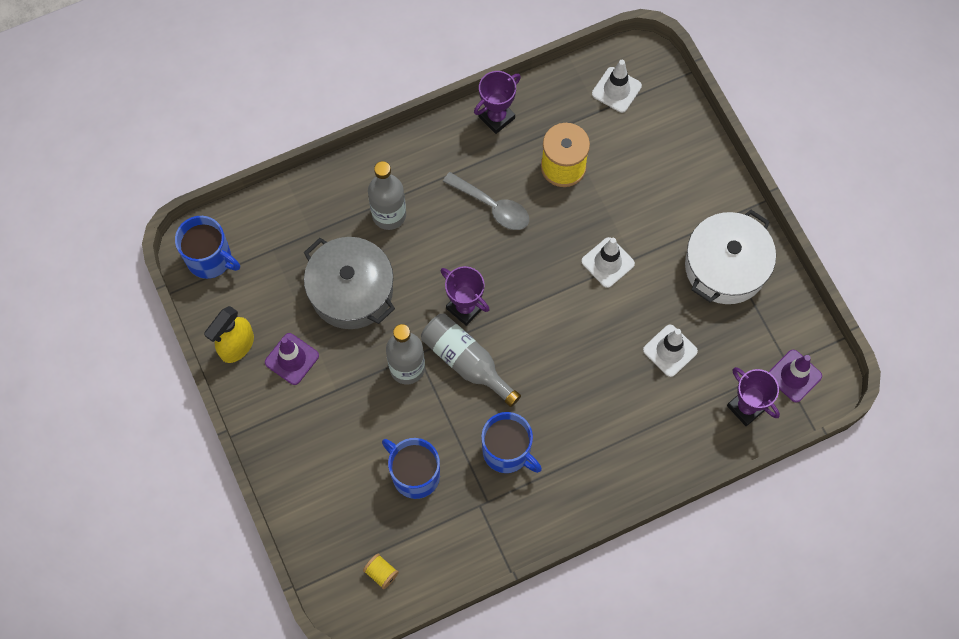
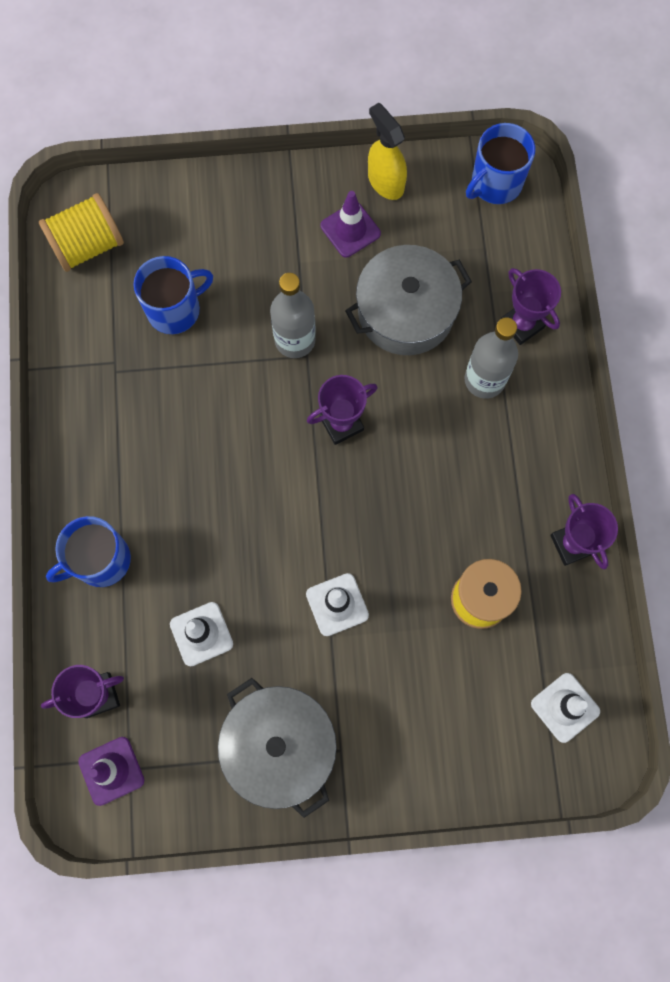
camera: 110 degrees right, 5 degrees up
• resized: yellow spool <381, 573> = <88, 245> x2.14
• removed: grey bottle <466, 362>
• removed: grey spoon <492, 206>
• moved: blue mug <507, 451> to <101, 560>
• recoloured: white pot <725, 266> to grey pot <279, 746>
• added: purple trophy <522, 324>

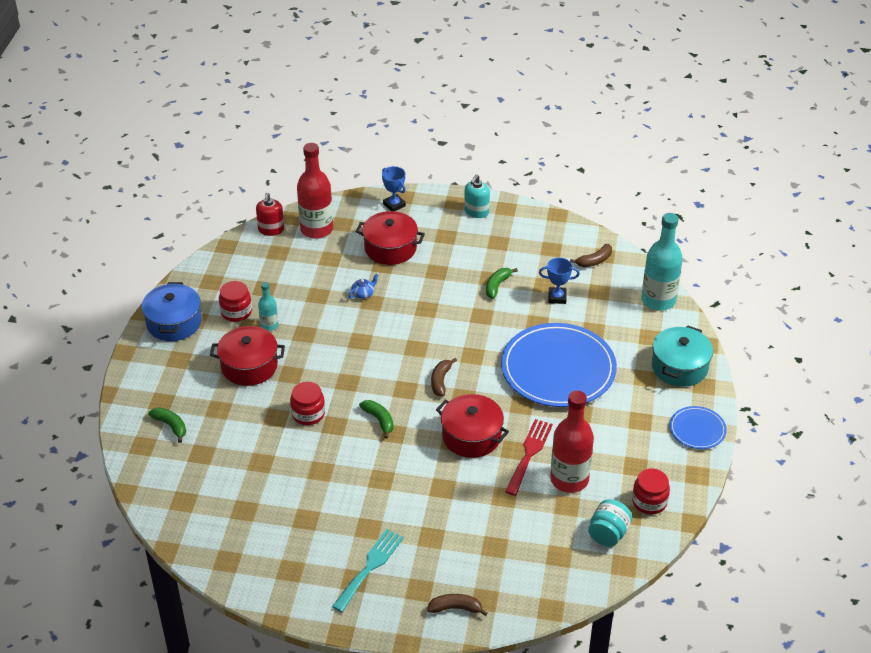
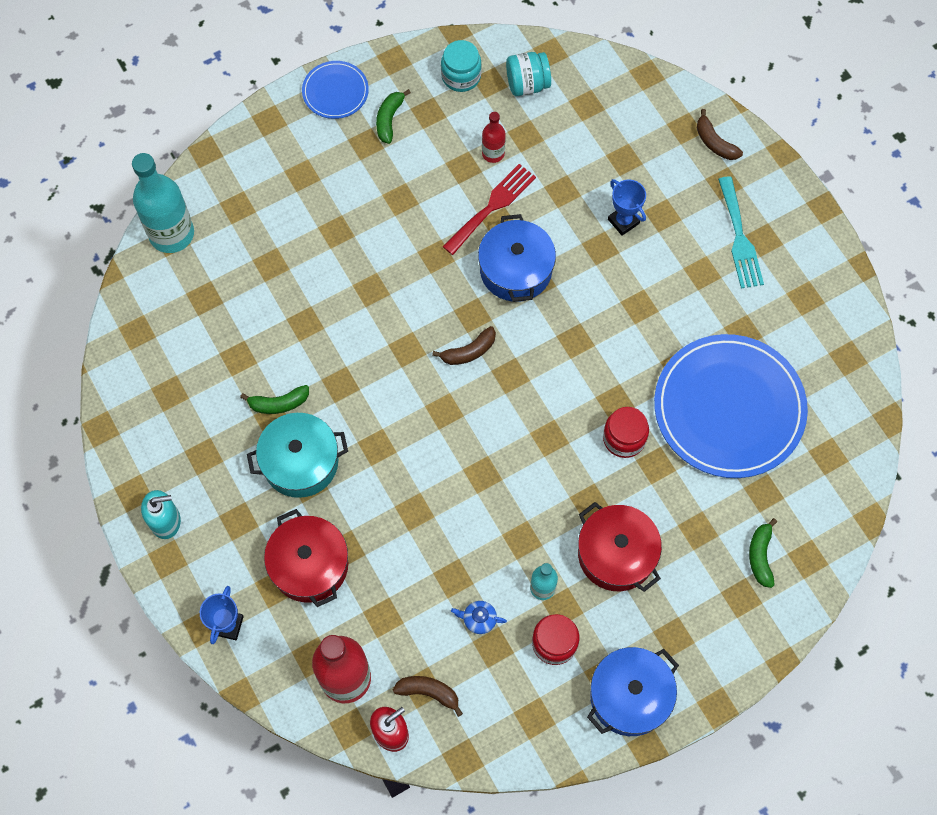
camera: 130 degrees left, 25 degrees up
• turned: turquoise fork <370, 567> = <739, 238> 90 degrees counterclockwise
• moved: blue teapot <363, 294> to <479, 619>
• moved: green banana <379, 420> to <389, 119>
• recoloured: red pot <471, 436> to blue pot <516, 270>
• moved: blue plate <558, 369> to <729, 408>
• turned: red fork <529, 453> = <492, 206> 150 degrees clockwise
• moved: blue trophy <557, 297> to <623, 221>
• resized: red bottle <569, 479> = <493, 153> x0.51
• moved: brown banana <594, 261> to <428, 692>
• recoloured: red jar <649, 502> to turquoise jar <461, 76>
• moved: turquoise pot <679, 367> to <300, 462>

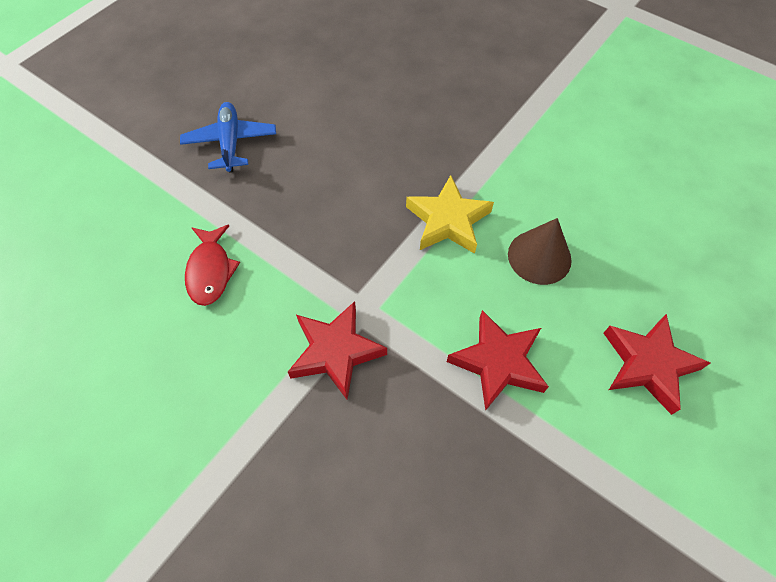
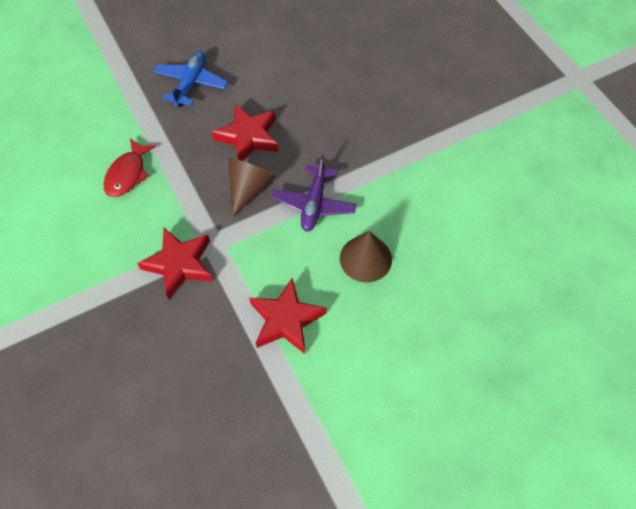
camera: 25 degrees right, 0 degrees up
• replaced: yellow star <448, 221> to purple plane <314, 204>
• moved: red star <648, 365> to <248, 137>
• added: brown cone <249, 188>

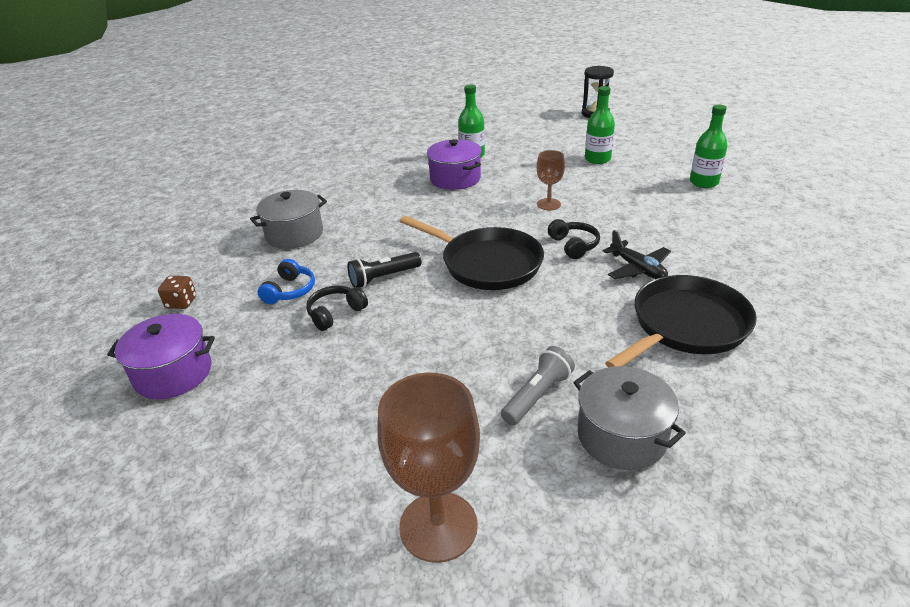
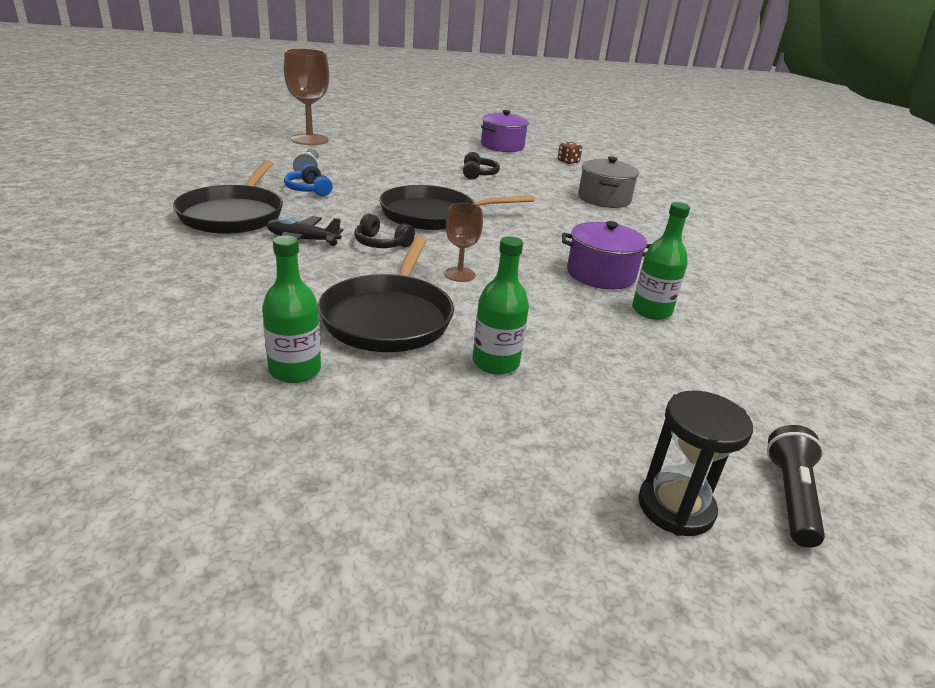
camera: 130 degrees right, 5 degrees down
• moved: blue headphones <290, 291> to <308, 190>
• moved: black flashlight <383, 278> to <791, 496>
• removed: grey pot <621, 436>
• added: black pan <389, 318>

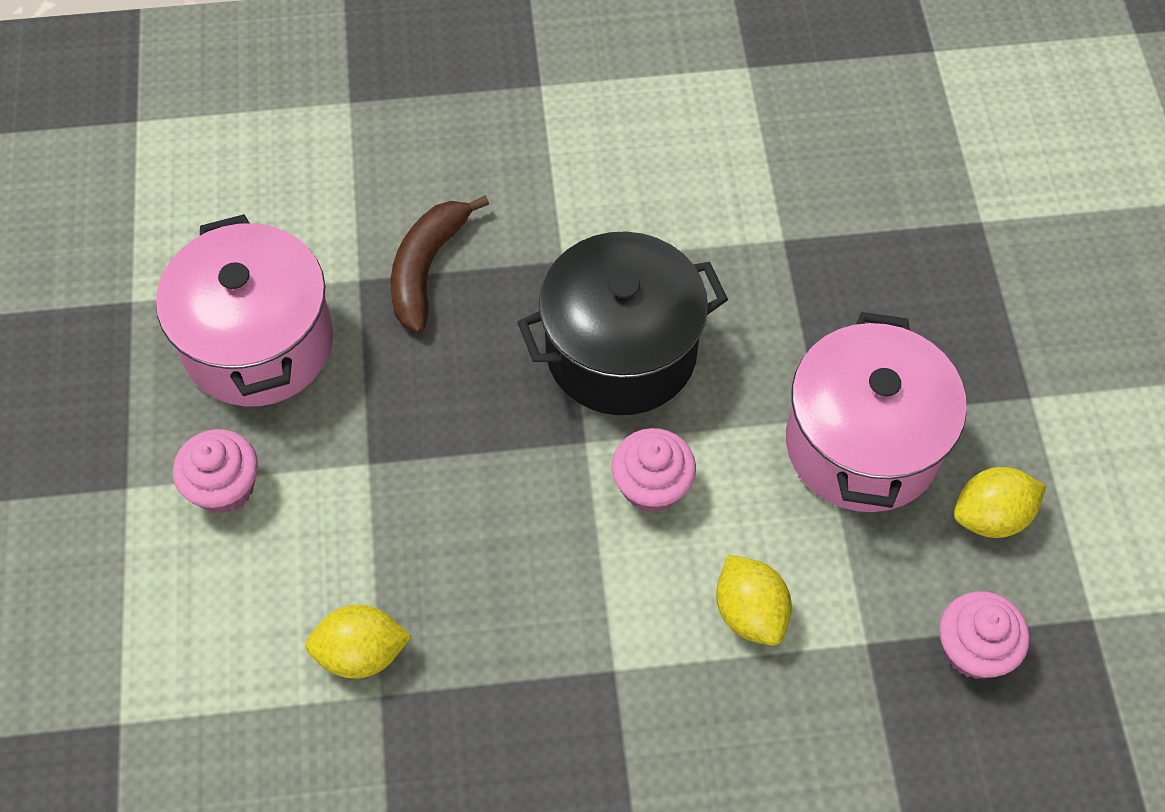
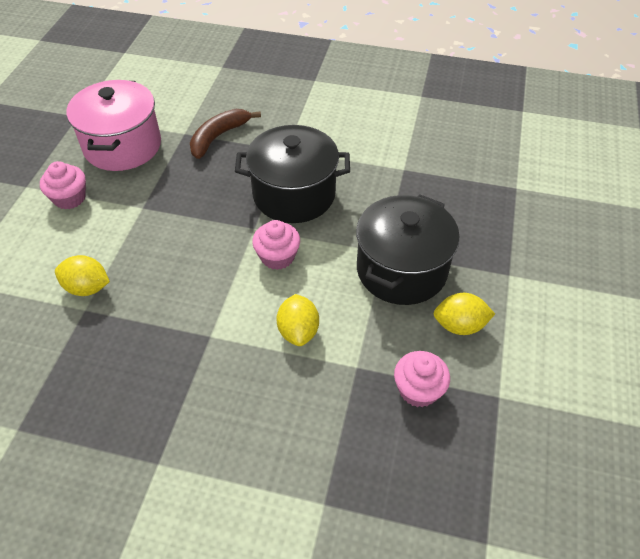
camera: 20 degrees right, 10 degrees down
• recoloured: pink pot <862, 444> to black pot <401, 270>

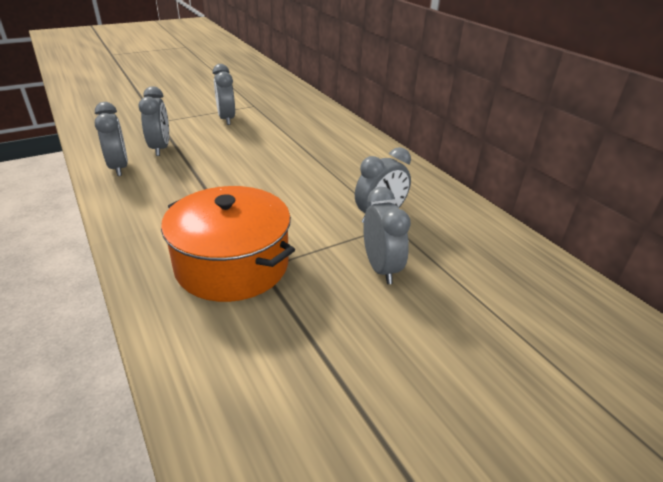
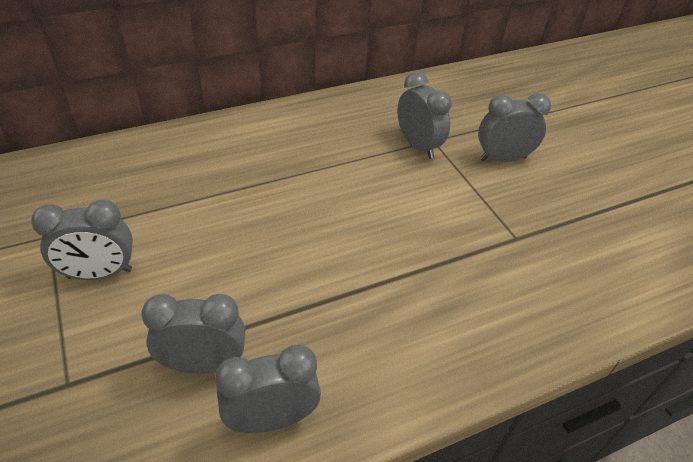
camera: 85 degrees left, 10 degrees up
• removed: orange pot <232, 265>

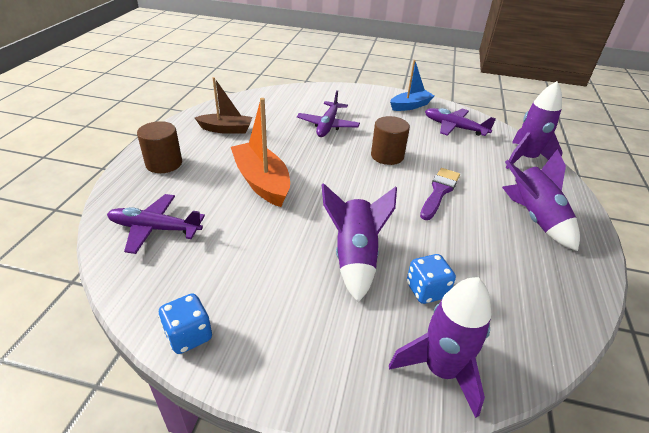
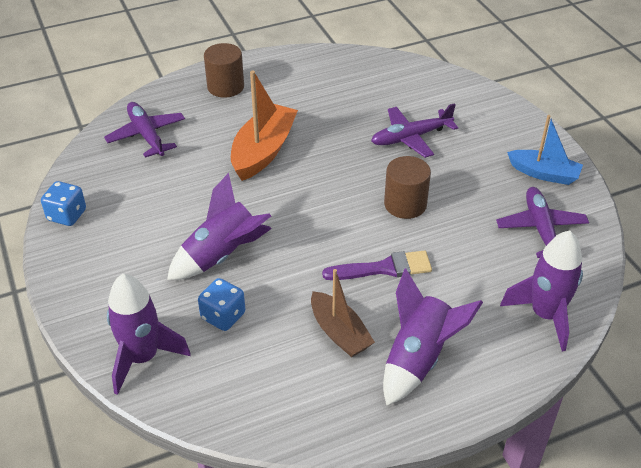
camera: 55 degrees right, 5 degrees up
• moved: brown boat <226, 129> to <339, 333>

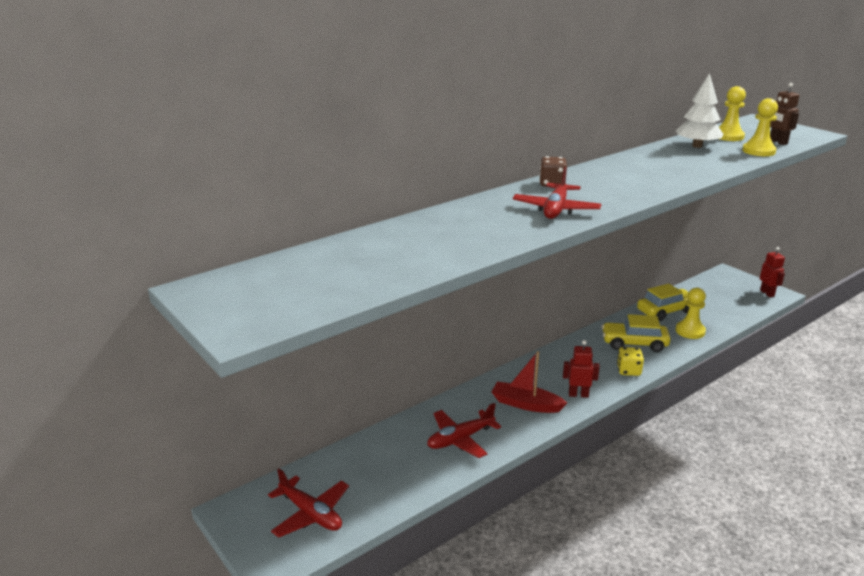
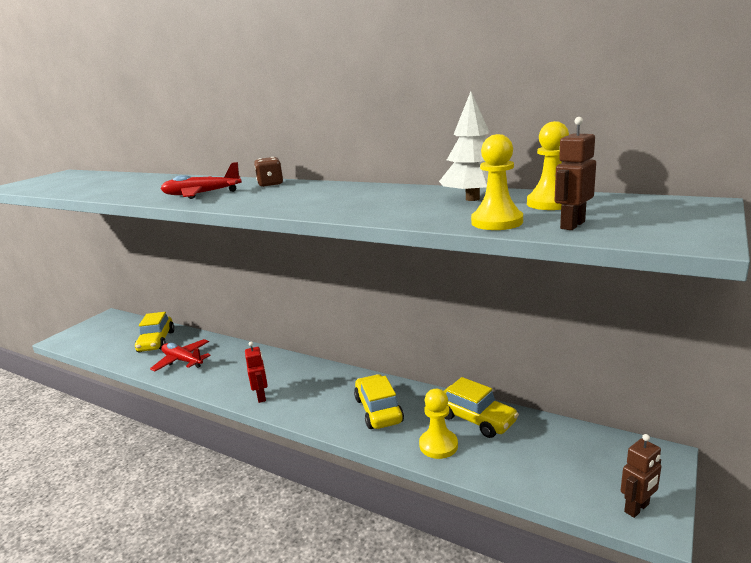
camera: 70 degrees right, 5 degrees down
• removed: red plane <310, 514>
• removed: red boat <526, 404>
• removed: yellow dice <628, 371>
• recoloured: red robot <767, 293> to brown robot <637, 508>
• added: yellow car <156, 341>

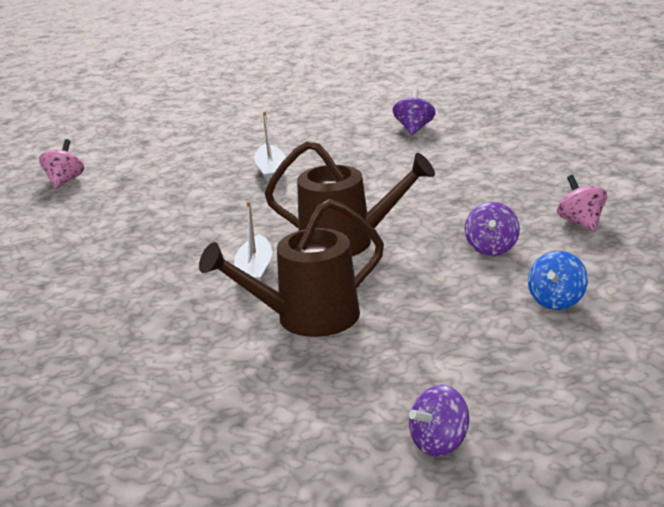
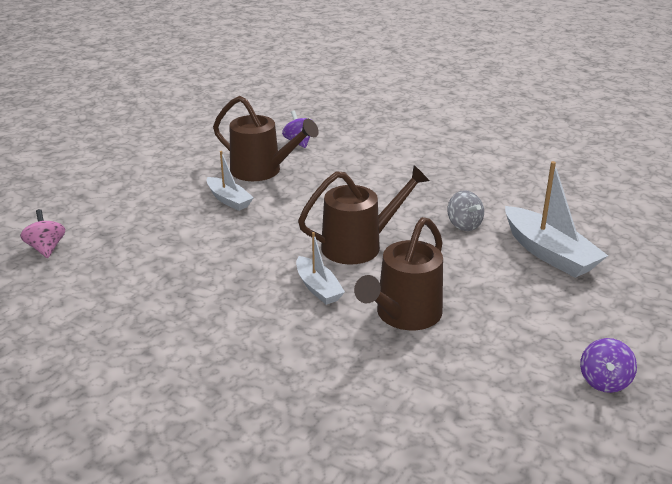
camera: 35 degrees left, 5 degrees up
• recoloured: purple spinning top <492, 248> to grey spinning top <464, 225>
• replaced: blue spinning top <557, 301> to white boat <549, 253>
• removed: pink spinning top <581, 223>
• added: brown watering can <262, 171>

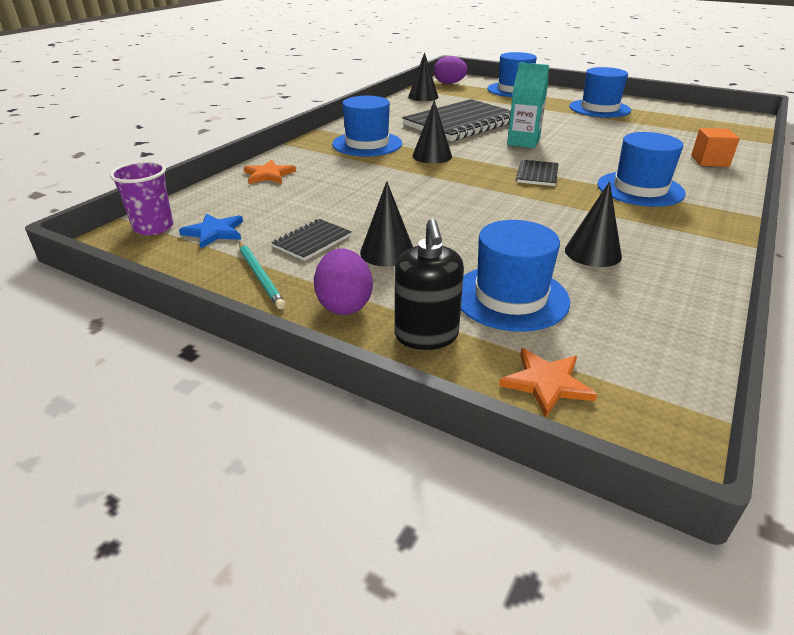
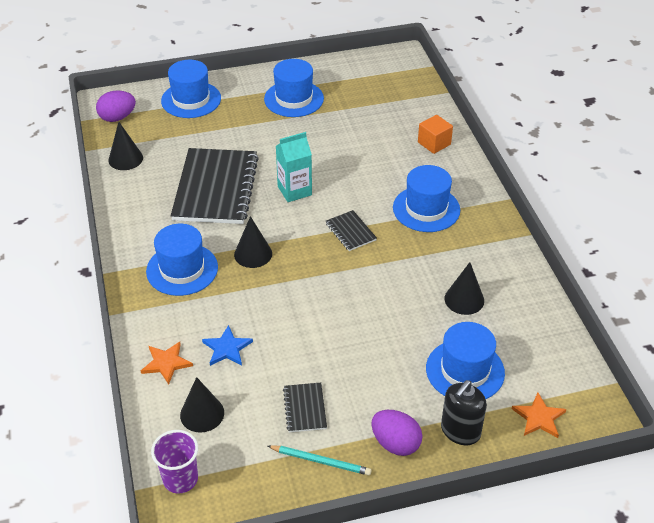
camera: 45 degrees left, 10 degrees up
• moved: blue star <214, 232> to <227, 348>
• moved: black cone <387, 252> to <202, 414>
• turned: black soap dispenser <426, 336> = <460, 431> 90 degrees clockwise

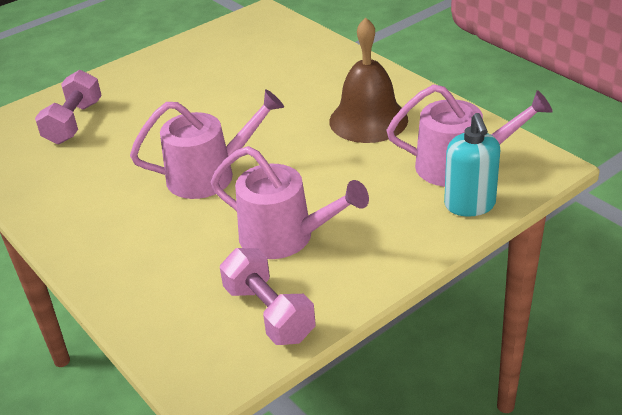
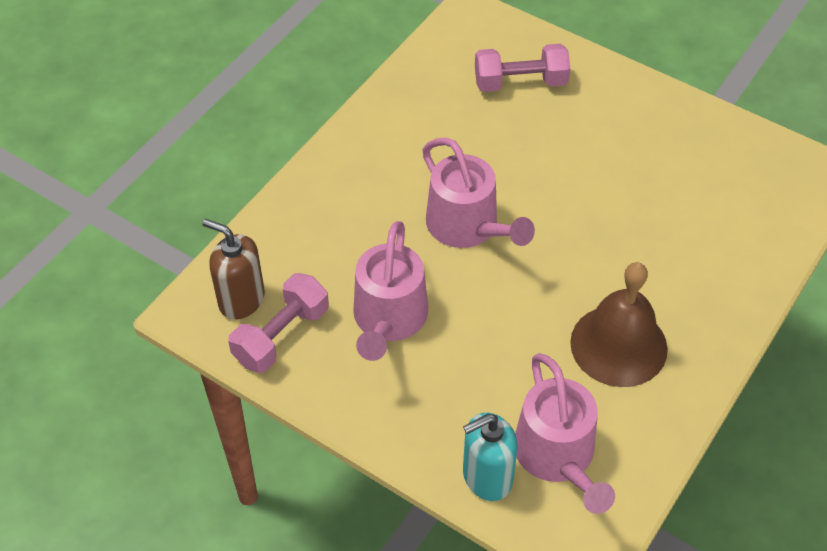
camera: 70 degrees right, 15 degrees up
• added: brown soap dispenser <241, 299>

